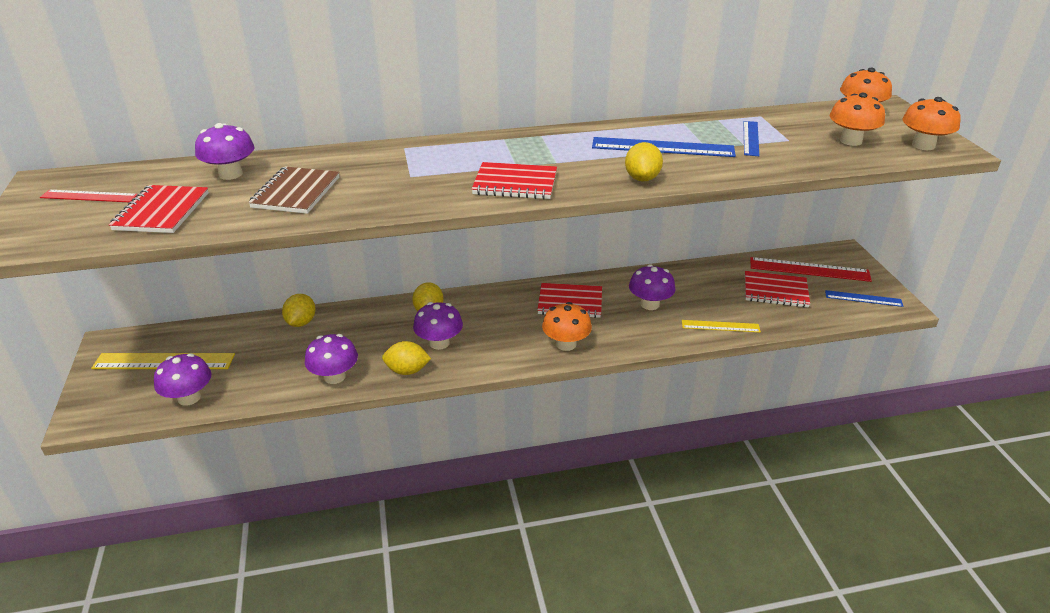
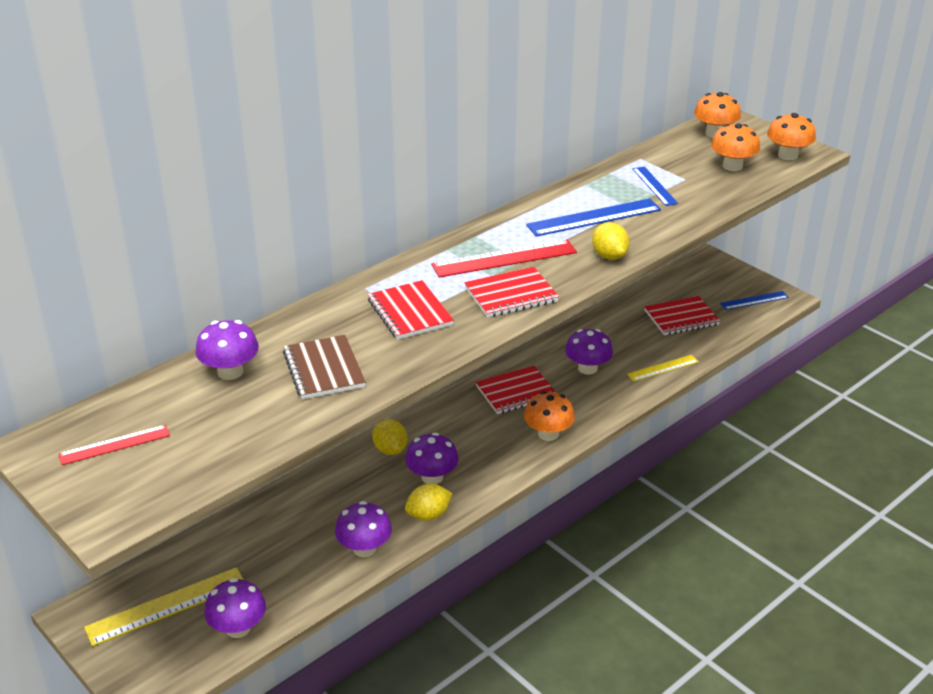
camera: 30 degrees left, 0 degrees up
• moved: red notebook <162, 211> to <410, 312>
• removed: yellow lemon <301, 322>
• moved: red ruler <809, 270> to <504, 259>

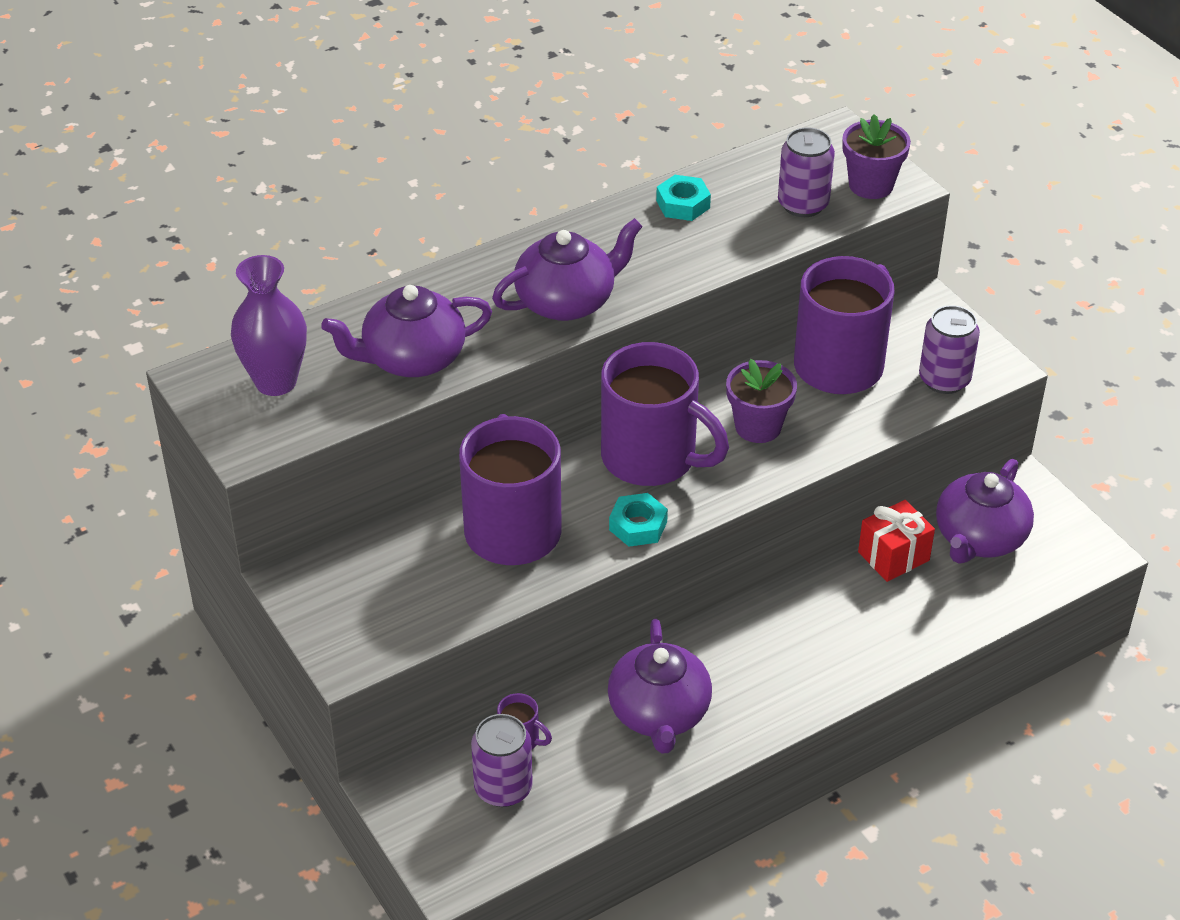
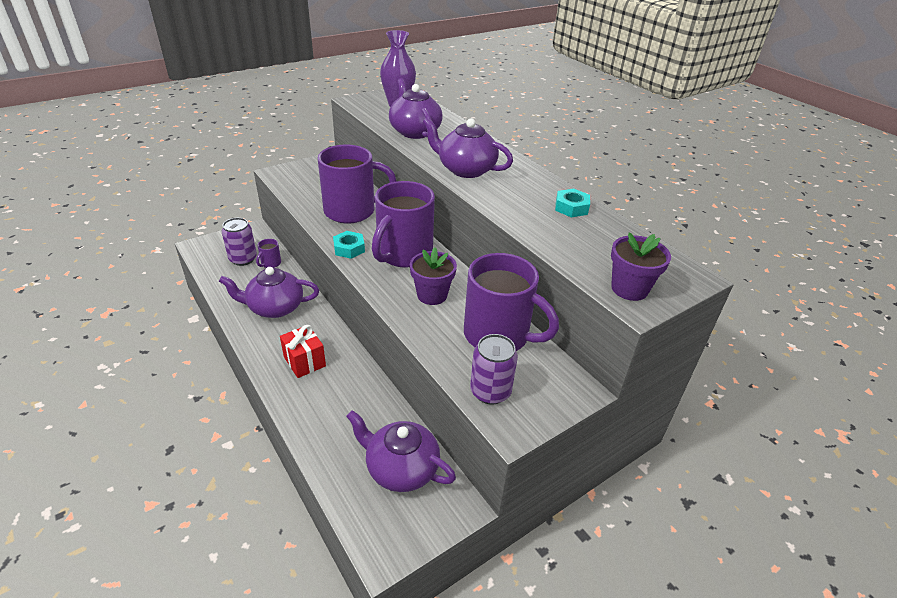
camera: 85 degrees right, 5 degrees down
• turned: purple teapot <567, 301> = <465, 169> 150 degrees clockwise
• removed: purple can <803, 204>
• moved: red gift <893, 556> to <304, 361>

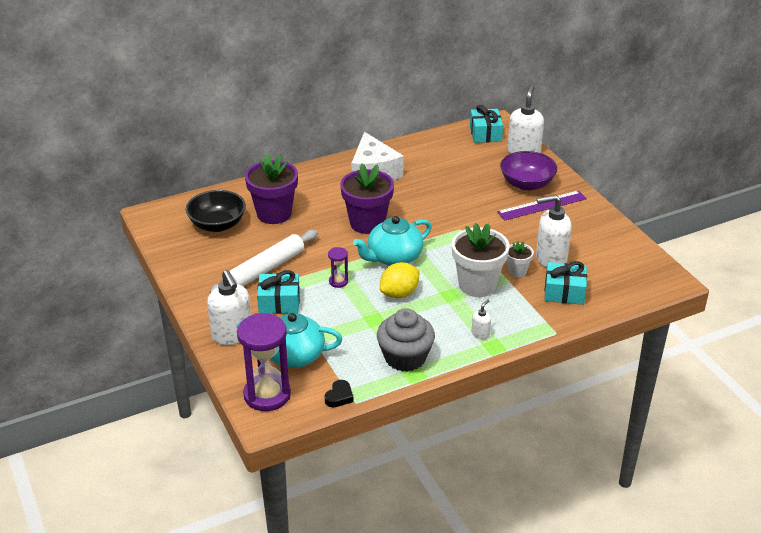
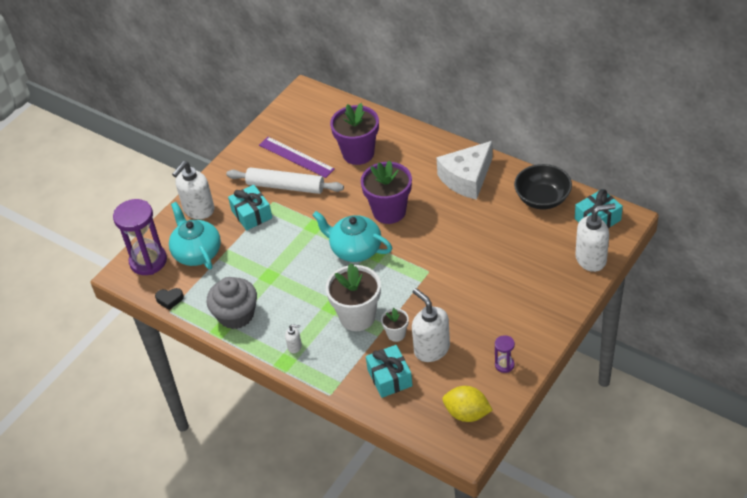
camera: 65 degrees right, 10 degrees up
• moved: black bowl <217, 225> to <542, 199>
• moved: purple hourglass <338, 281> to <504, 365>
• moved: yellow lemon <399, 293> to <467, 414>
• moved: purple ruler <542, 205> to <296, 157>
• removed: purple bowl <527, 184>

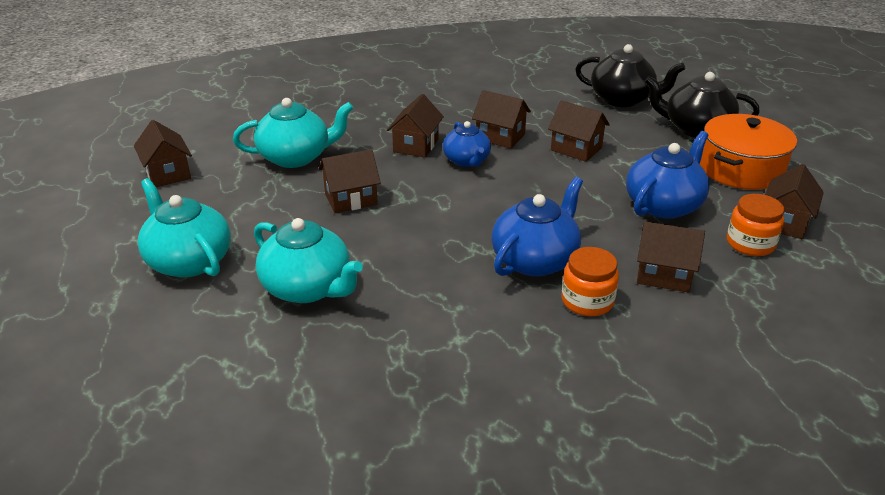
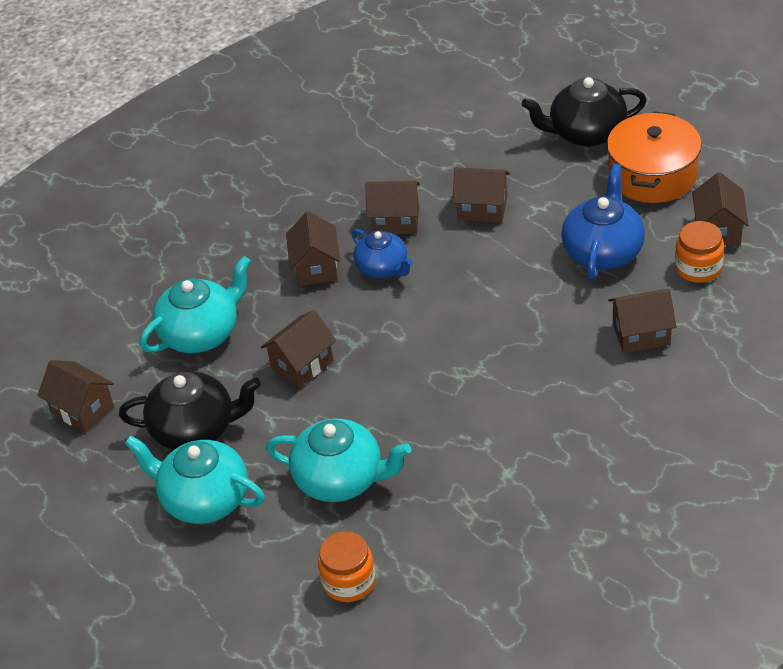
camera: 20 degrees left, 10 degrees up
• removed: blue teapot <535, 260>
• moved: orange jar <587, 301> to <349, 581>
• moved: black teapot <622, 99> to <195, 429>

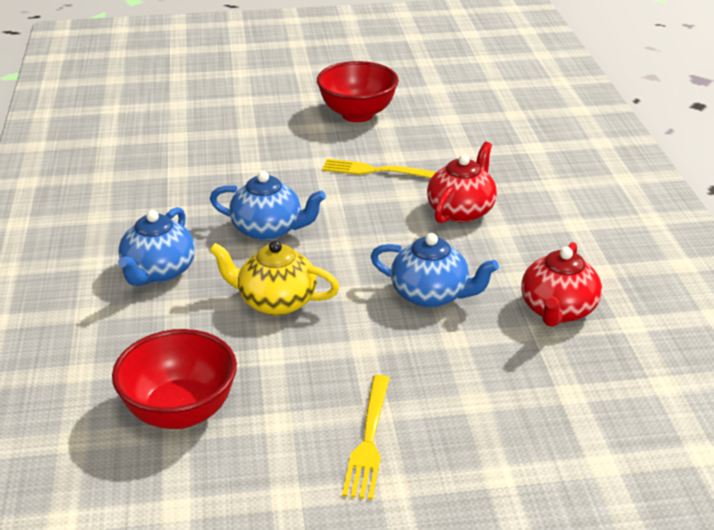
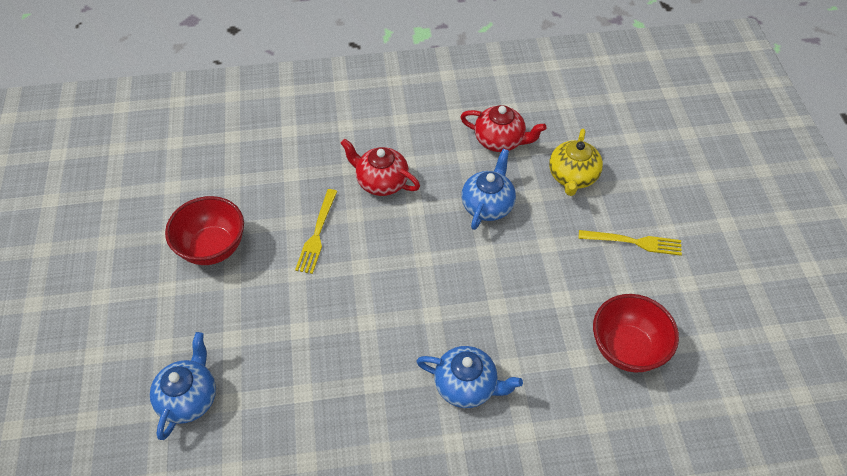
camera: 90 degrees left, 20 degrees up
• moved: yellow teapot <276, 302> to <572, 176>
• moved: blue teapot <268, 230> to <189, 398>

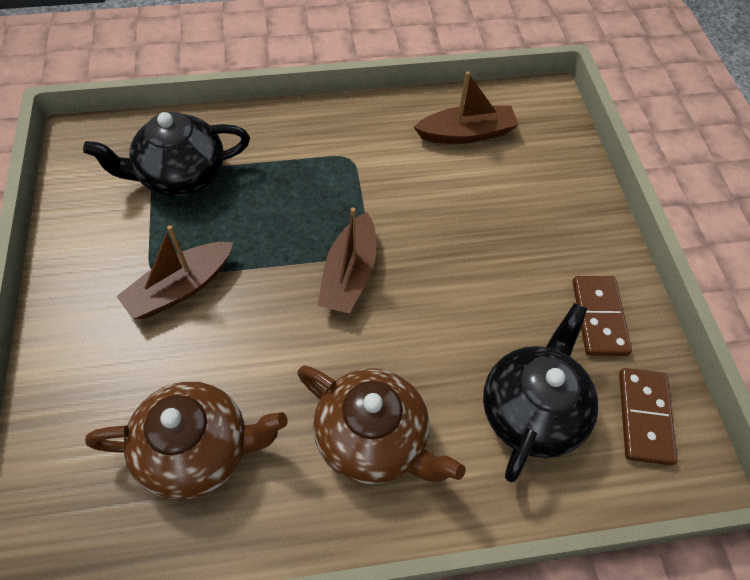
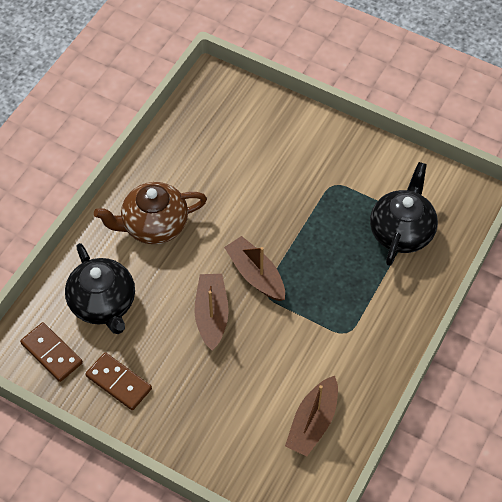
camera: 130 degrees right, 0 degrees up
• removed: brown teapot <197, 450>
• moved: brown boat <180, 288> to <211, 315>

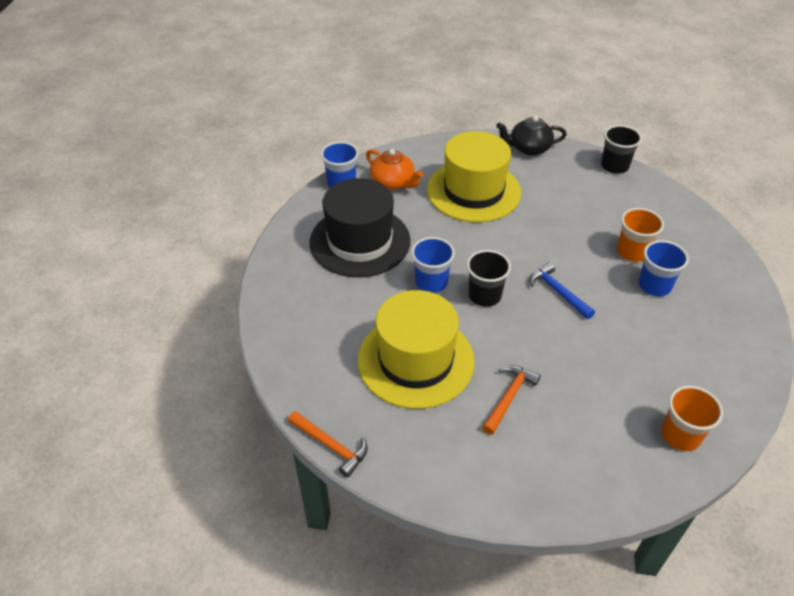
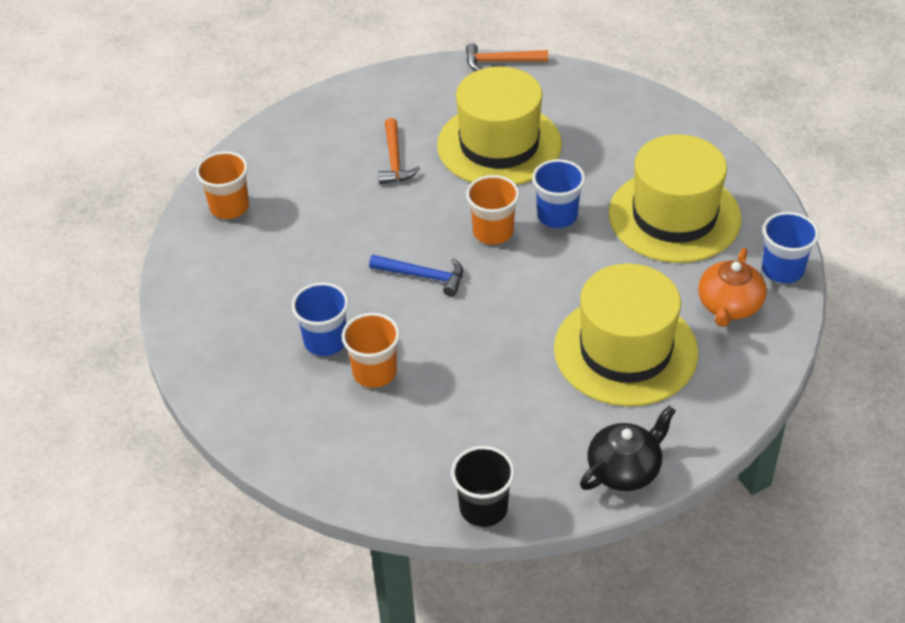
camera: 145 degrees right, 0 degrees up
• recoloured: black hat <360, 241> to yellow hat <674, 216>
• turned: orange teapot <393, 182> = <729, 306> 75 degrees counterclockwise
• recoloured: black cup <484, 295> to orange cup <493, 232>

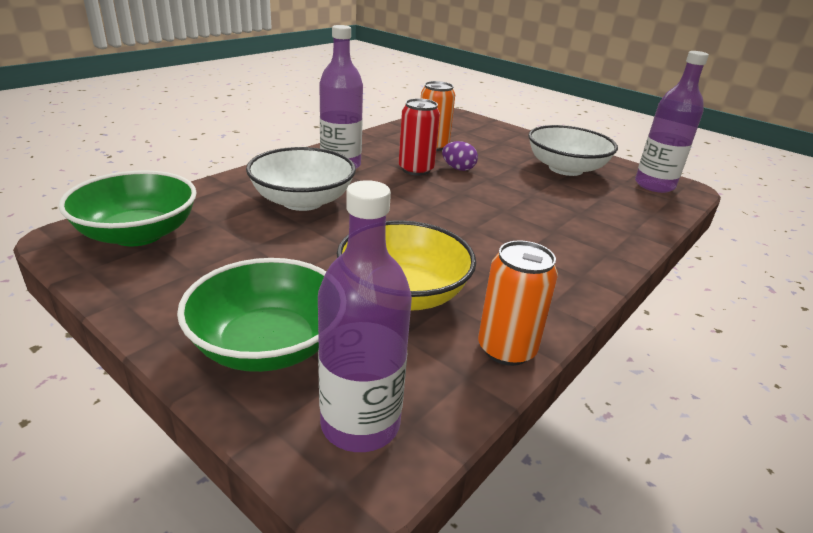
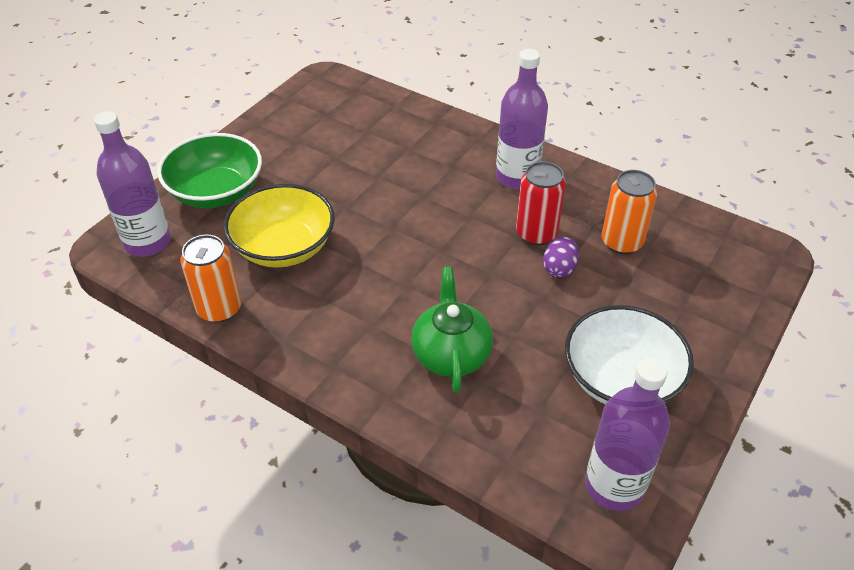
camera: 85 degrees right, 15 degrees up
• removed: green bowl <138, 234>
• removed: white bowl <302, 201>
• added: green teapot <451, 354>

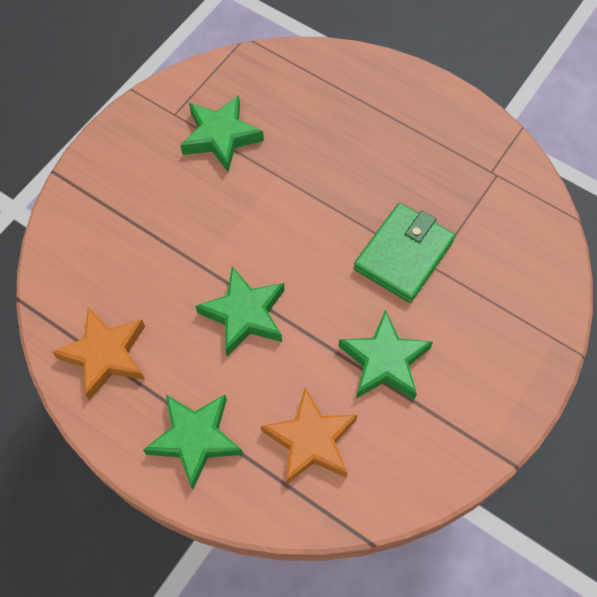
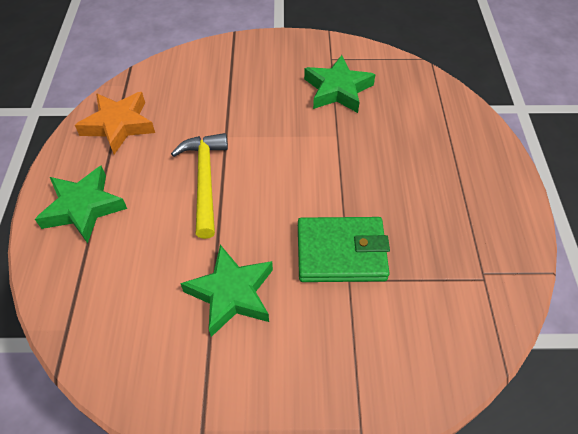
camera: 55 degrees right, 10 degrees down
• replaced: green star <244, 314> to yellow hammer <205, 180>
• removed: orange star <310, 441>

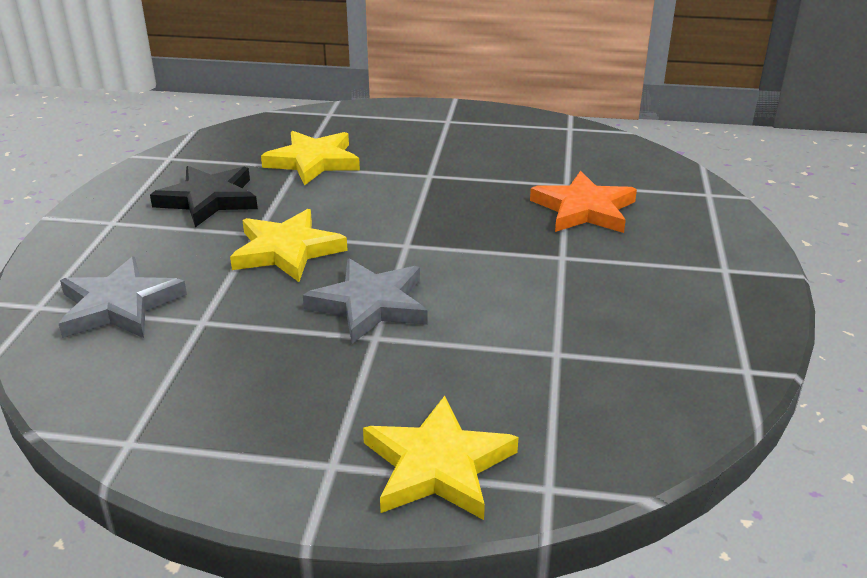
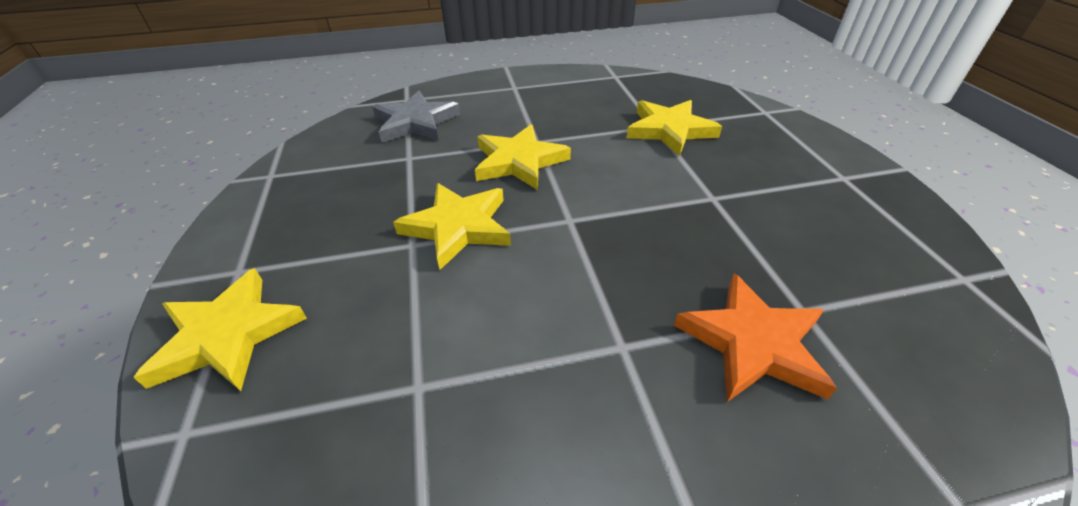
camera: 70 degrees right, 10 degrees up
• removed: black star <208, 200>
• recoloured: grey star <370, 305> to yellow star <458, 227>

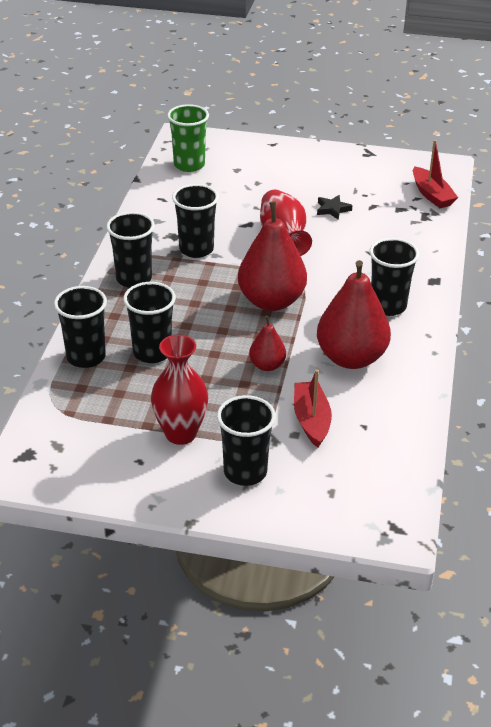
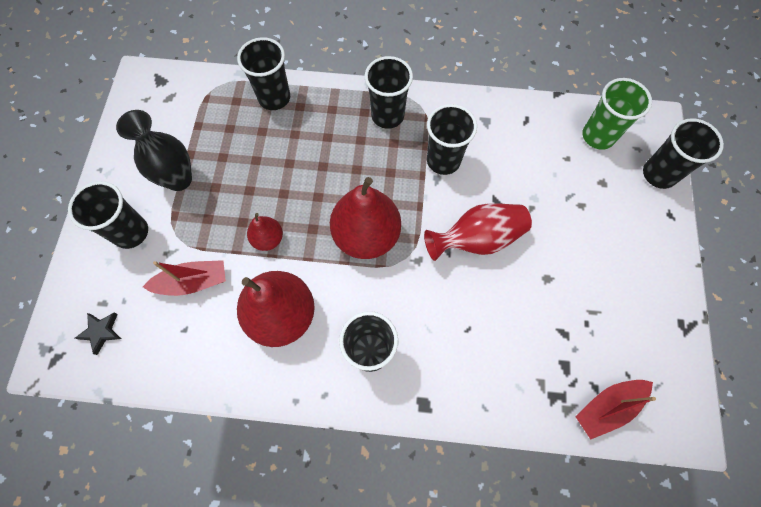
camera: 85 degrees right, 30 degrees up
• moved: black cup <152, 352> to <659, 174>
• recoloured: red vase <181, 433> to black vase <179, 179>
• moved: black star <332, 209> to <101, 332>

